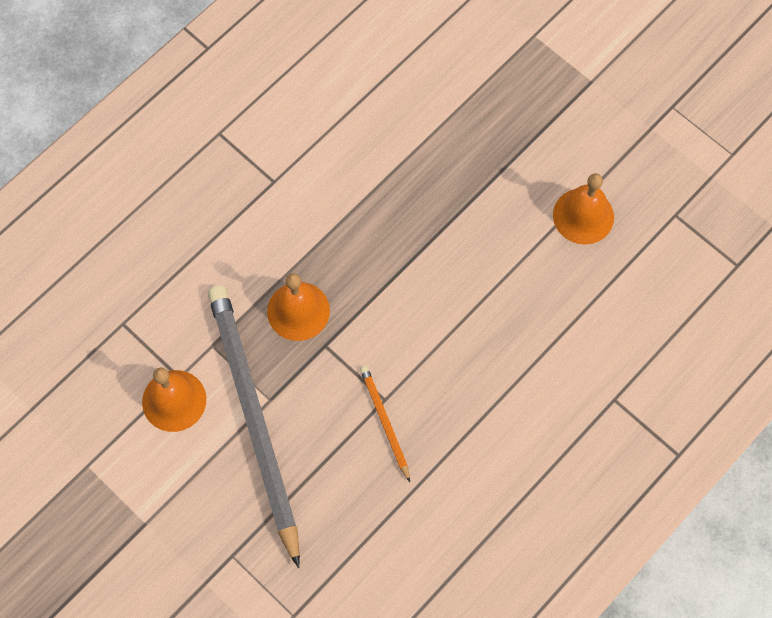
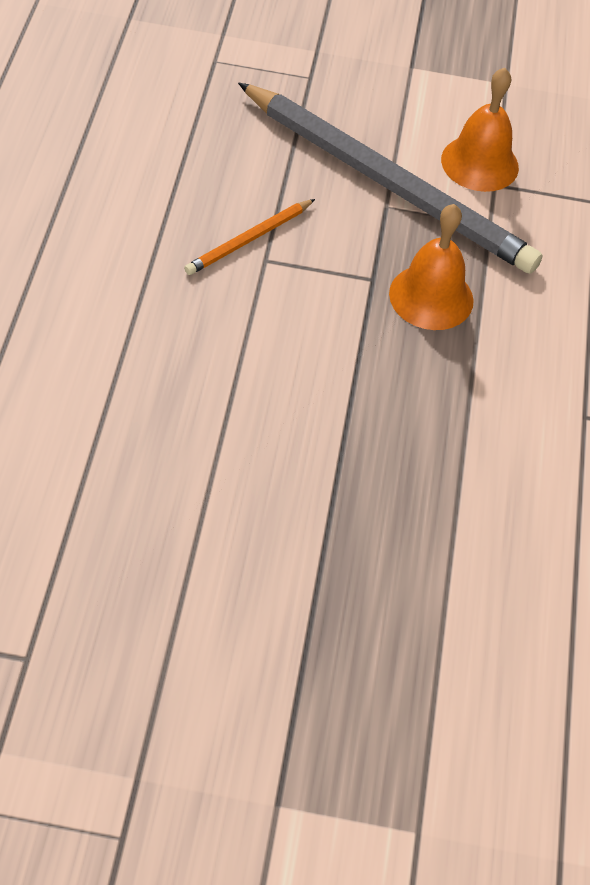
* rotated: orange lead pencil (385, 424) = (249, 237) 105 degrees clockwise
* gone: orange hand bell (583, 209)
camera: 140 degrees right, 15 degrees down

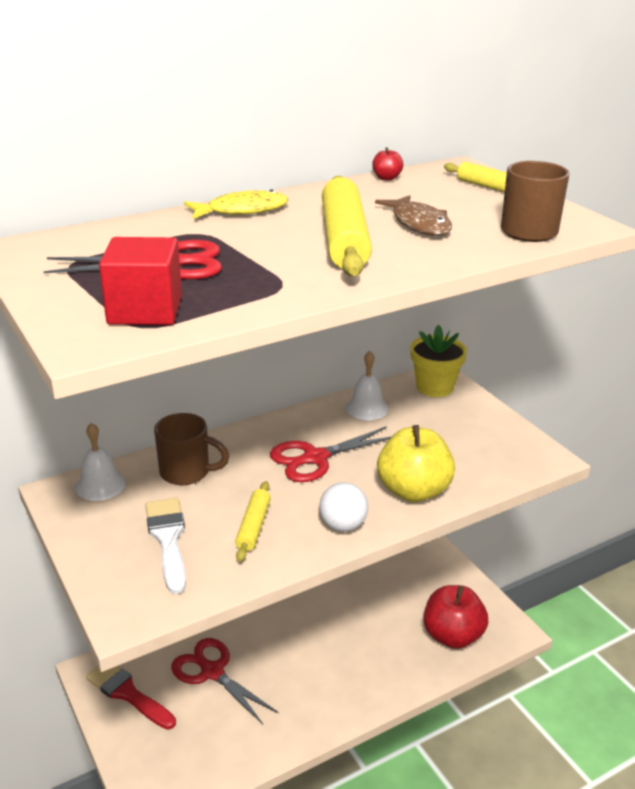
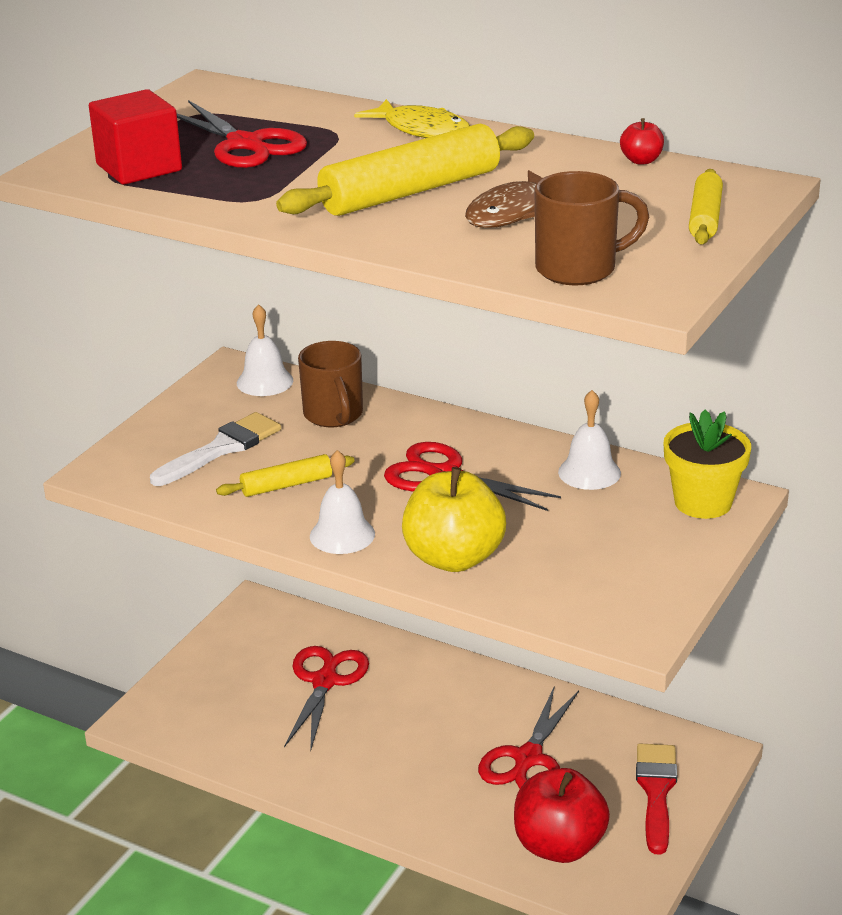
* swapped: snow-white sphere (343, 507) to snow-white hand bell (342, 502)
* new: red pair of scissors (528, 738)
* shifted: red brush (131, 698) to (656, 799)
camera: 60 degrees right, 0 degrees up

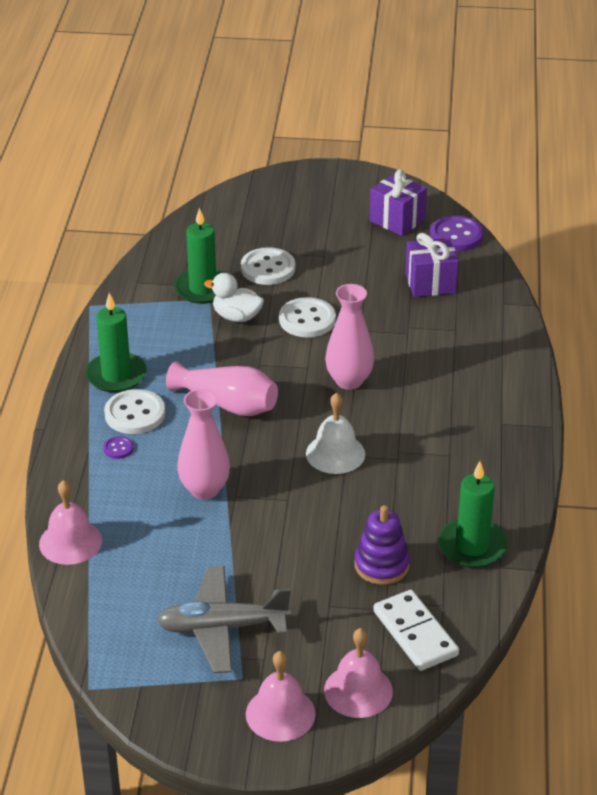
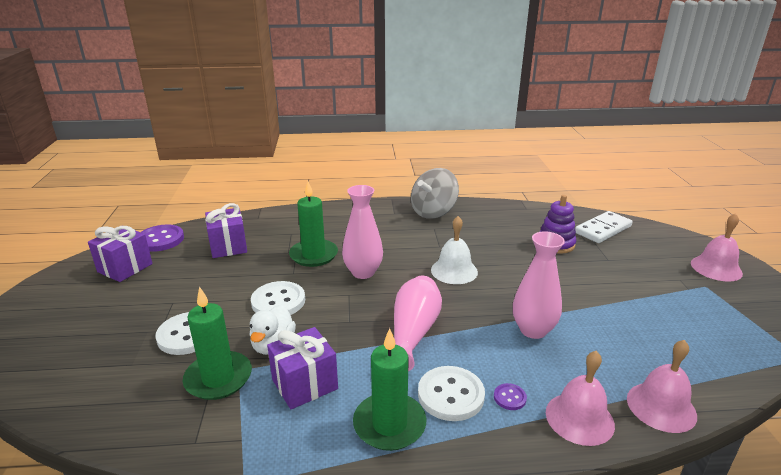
* new: royal purple gift (302, 368)
* shifted: emerald pillar candle (472, 514) to (313, 224)
* new: gray whirligig (435, 193)
* shifted: rosy hand bell (358, 673) to (580, 398)
* gone: gray toy plane (223, 619)
camera: 100 degrees left, 10 degrees down

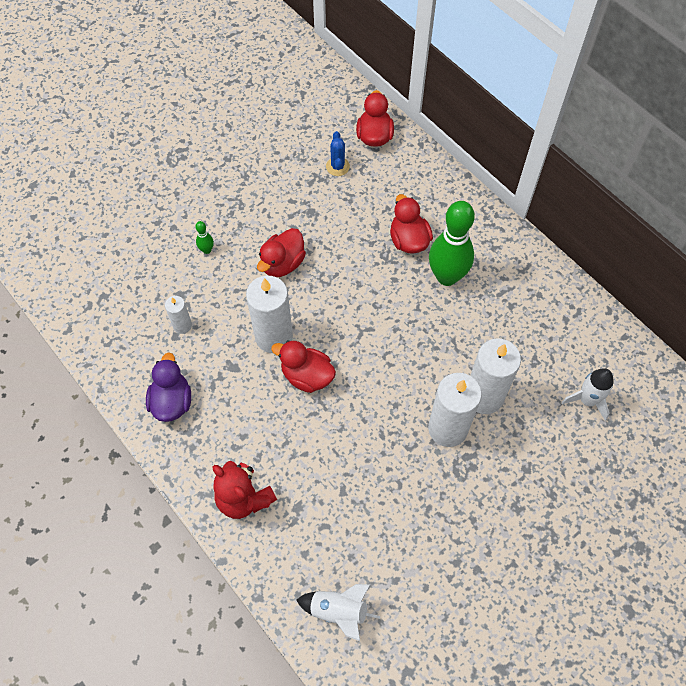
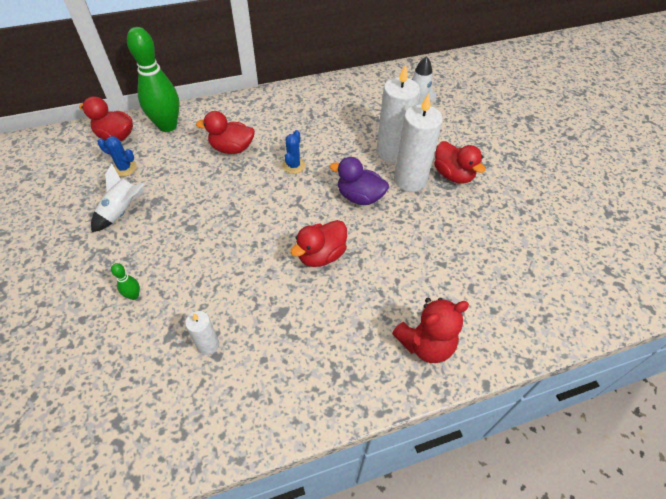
* shifted: snow-white rocket (338, 612) to (118, 198)
* shifted: emerald tenpin (452, 243) to (153, 79)
* new: blue saguaro cactus (294, 152)
* shifted: royal purple toy duck (168, 387) to (359, 181)
* shifted: red toy duck (281, 252) to (459, 162)
* gone: snow-white pillar candle (269, 314)
camera: 70 degrees left, 10 degrees down

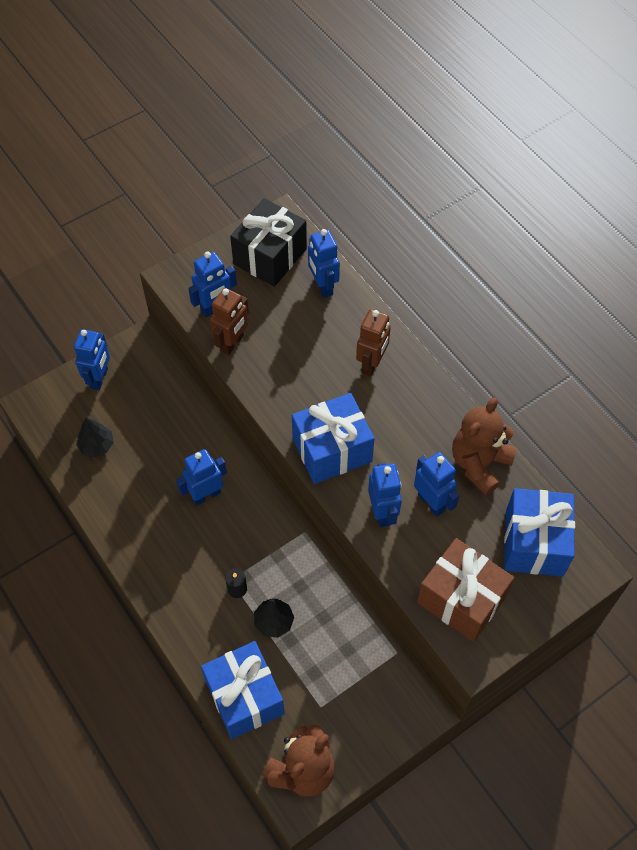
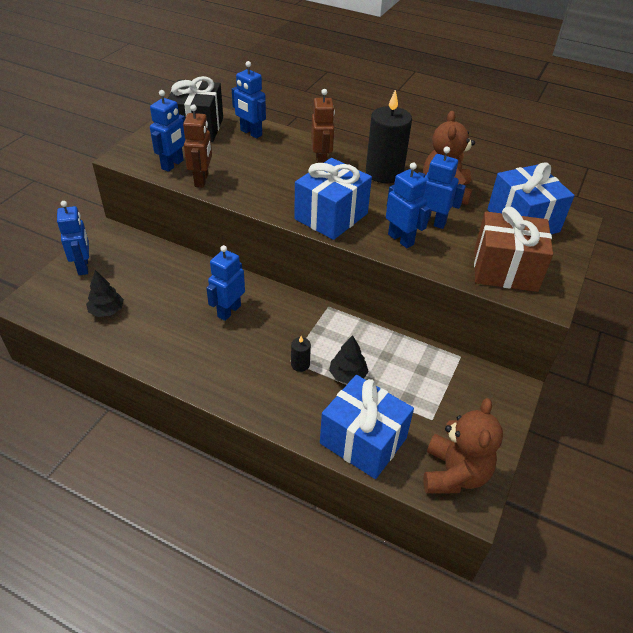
* new: ebony pillar candle (389, 136)
camera: 30 degrees left, 15 degrees down

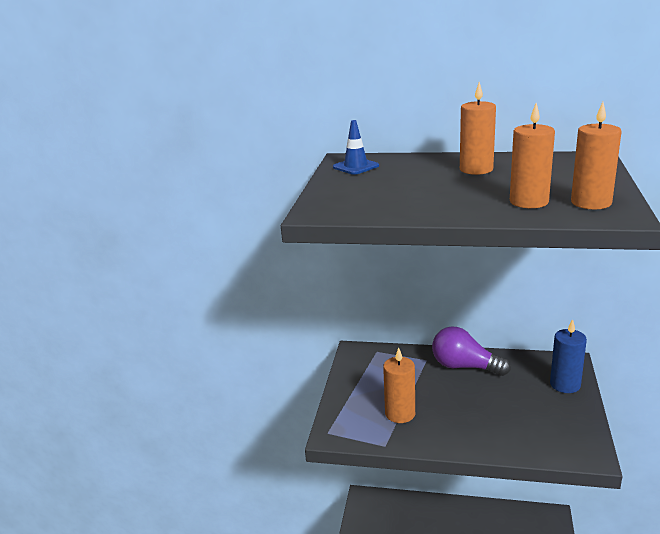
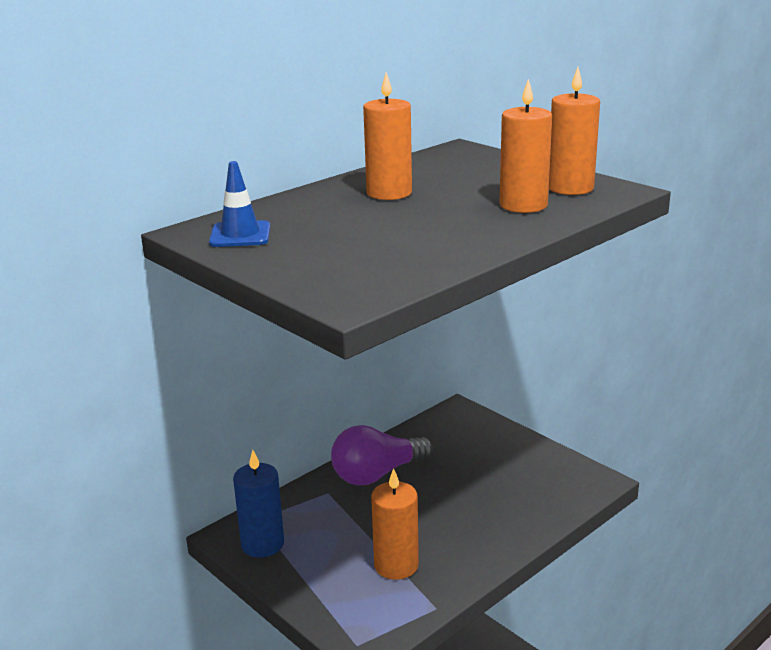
* shifted: blue pillar candle (568, 356) to (258, 504)
camera: 55 degrees left, 0 degrees up

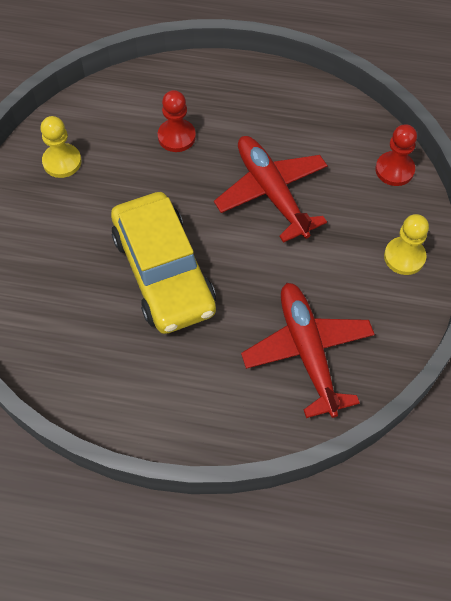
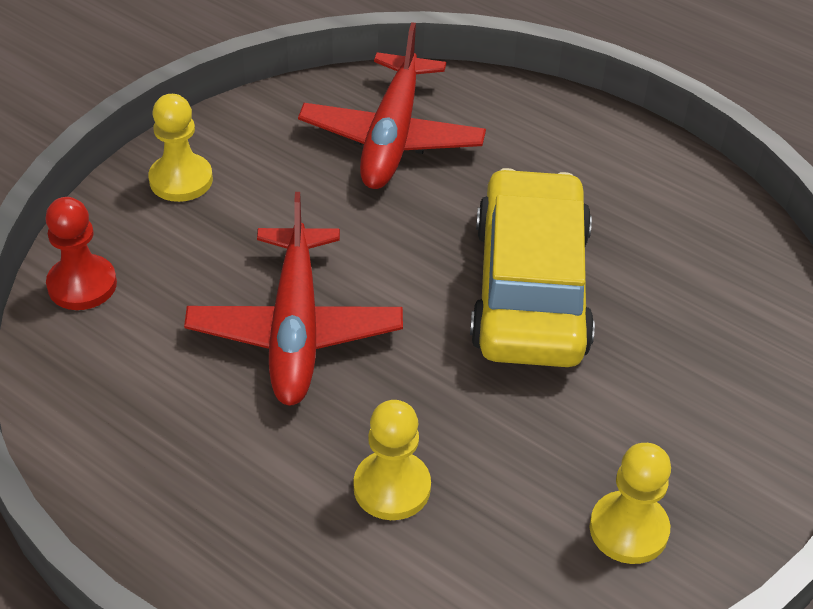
* repainted: red pawn (177, 121) to yellow pawn (392, 460)
camera: 155 degrees left, 15 degrees down

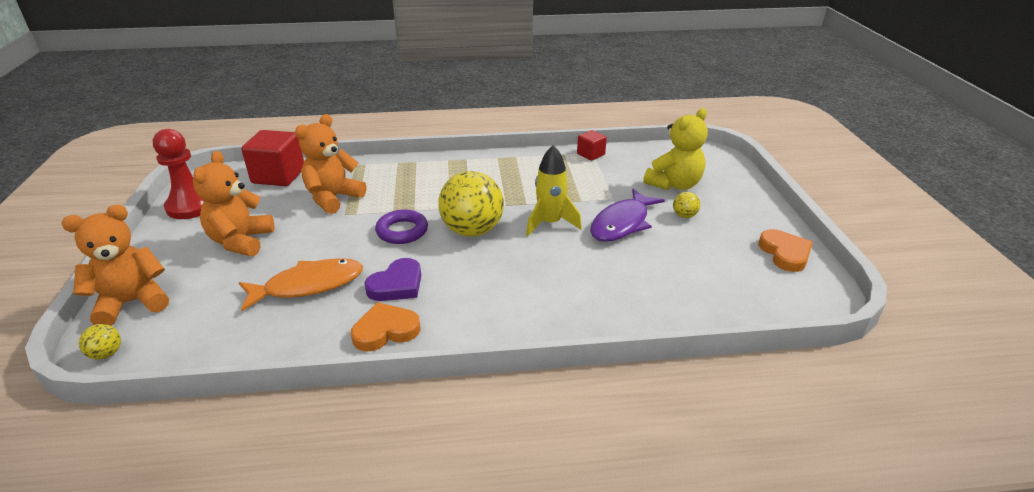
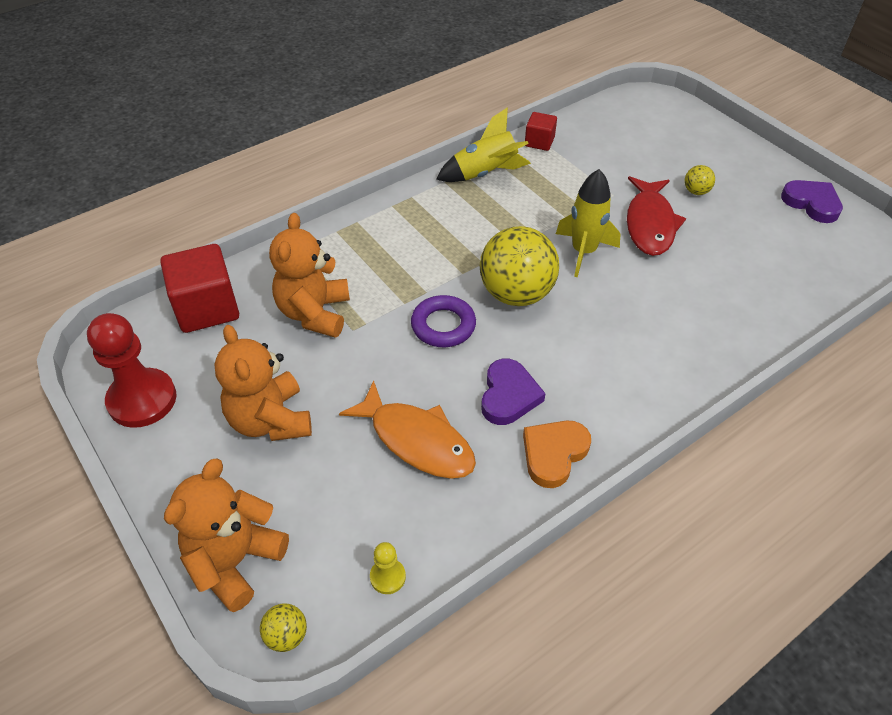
* rotated: orange toy fish (301, 284) = (407, 430) 90 degrees clockwise
* new: yellow pawn (388, 568)
* new: yellow rocket (483, 144)
* repainted: royal purple toy fish (627, 215) to red toy fish (656, 216)
* repainted: orange heart (785, 250) to royal purple heart (812, 201)
* gone: yellow stuffed bear (675, 149)
camera: 30 degrees left, 15 degrees up

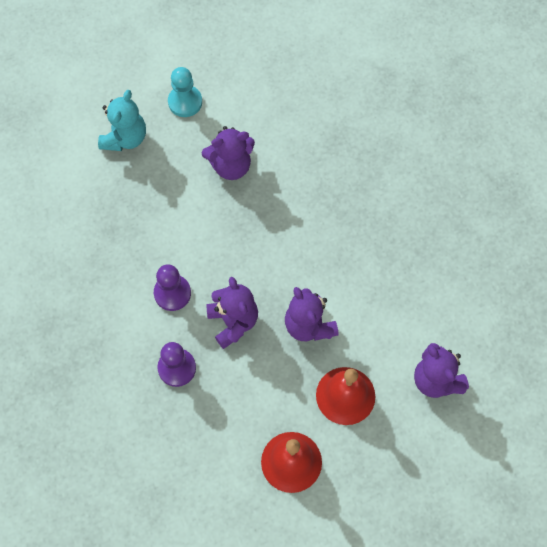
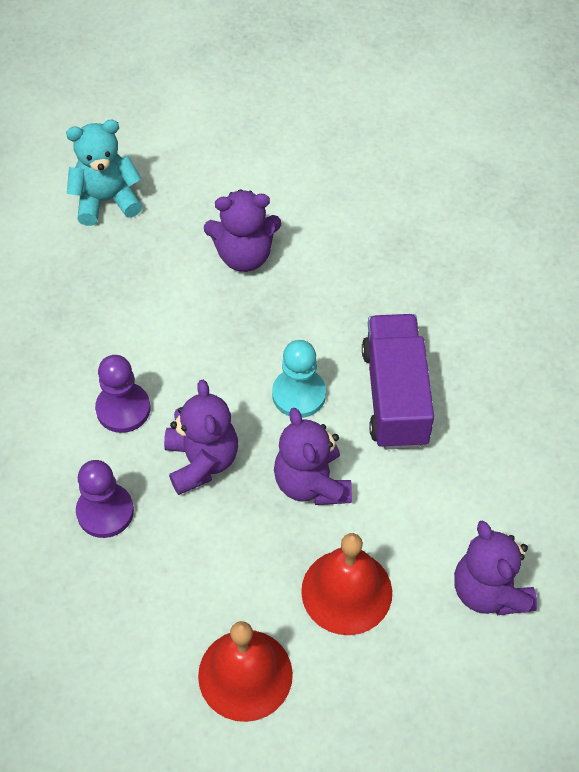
* rotated: teal stuffed bear (122, 120) = (104, 173) 135 degrees counterclockwise
* shifted: teal pawn (185, 92) to (299, 379)
* new: royal purple lorry (398, 381)
camera: 10 degrees right, 10 degrees down

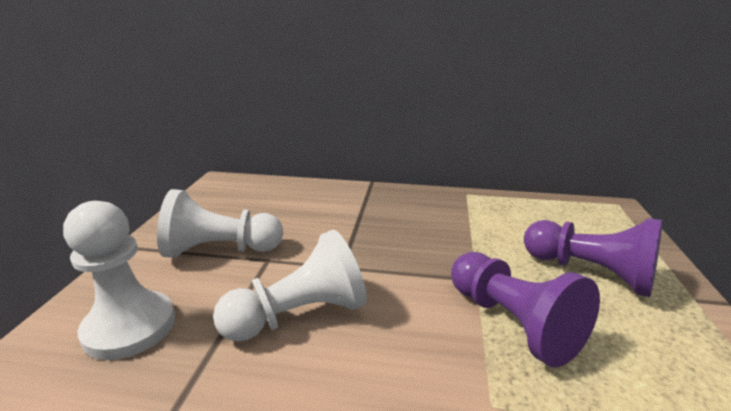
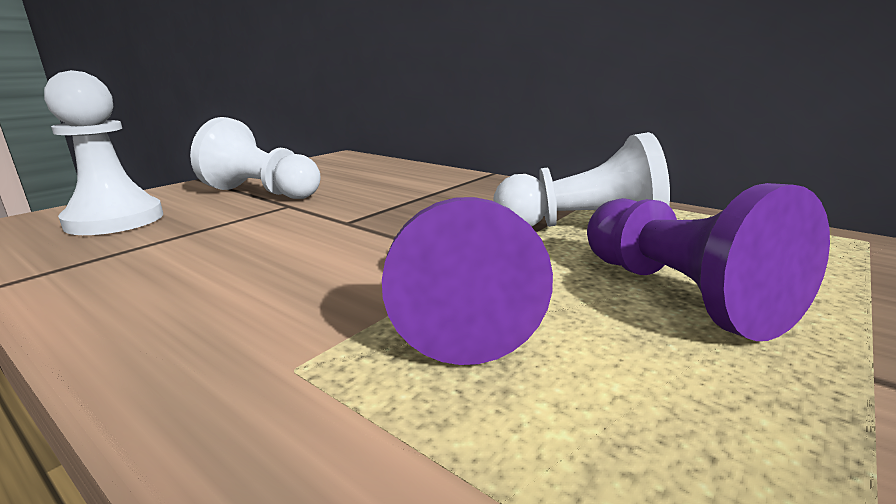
* shifted: snow-white pawn (290, 286) to (581, 179)
camera: 30 degrees right, 5 degrees down

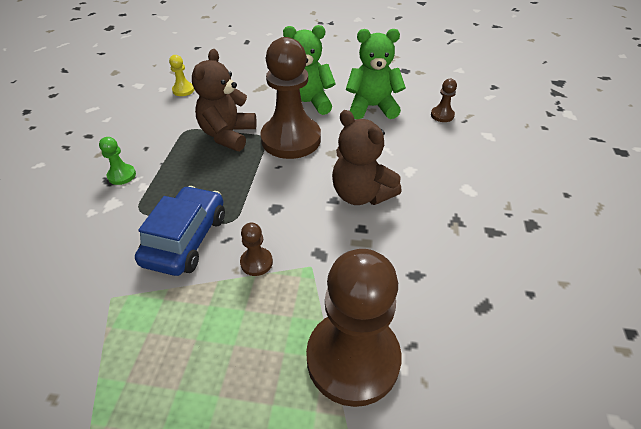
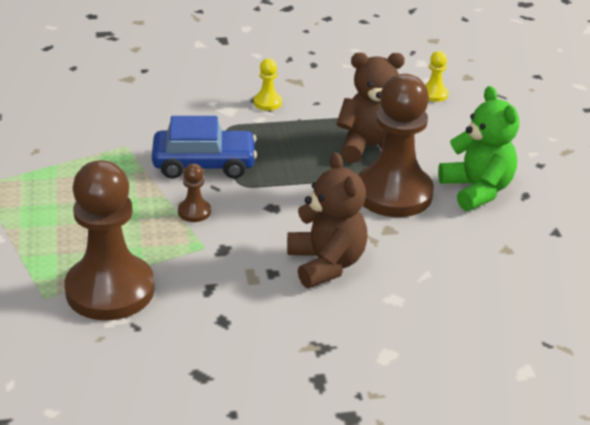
* repainted: emerald pawn (117, 161) to yellow pawn (268, 84)
* rotated: dark brown stuffed bear (367, 157) = (327, 220) 135 degrees clockwise
* gone: emerald stuffed bear (376, 74)
* gone: dark brown pawn (444, 100)
camera: 70 degrees right, 10 degrees down

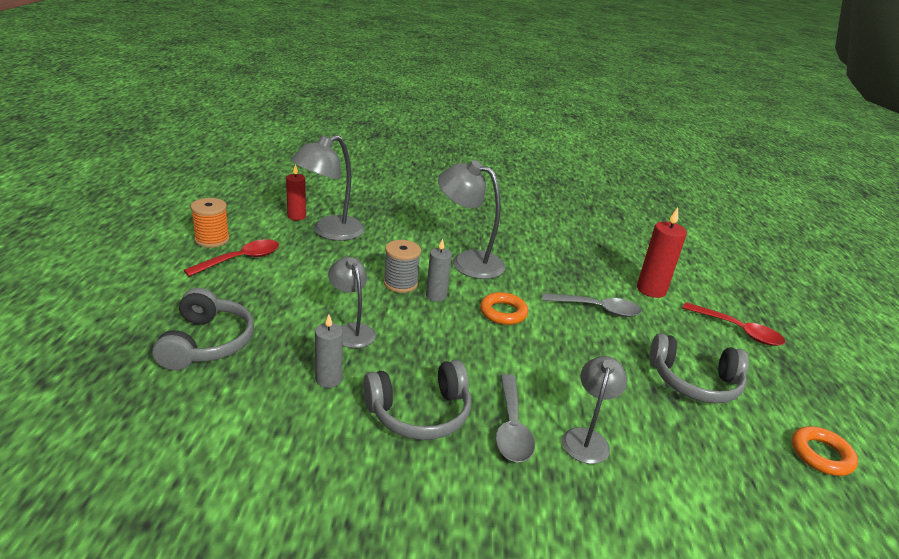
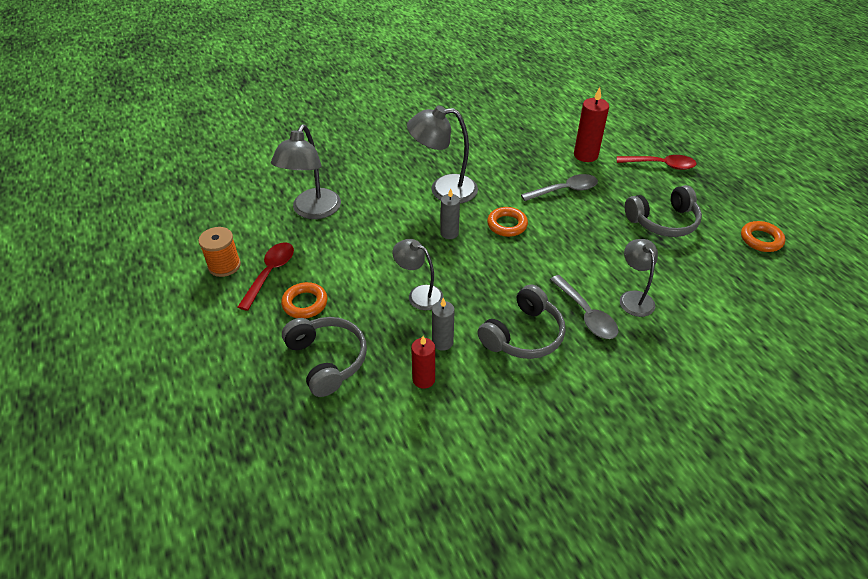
* new: orange torus (304, 300)
* shifted: red pillar candle (296, 192) to (423, 362)
* gone: gray reel of thread (402, 266)
camera: 25 degrees left, 15 degrees up

